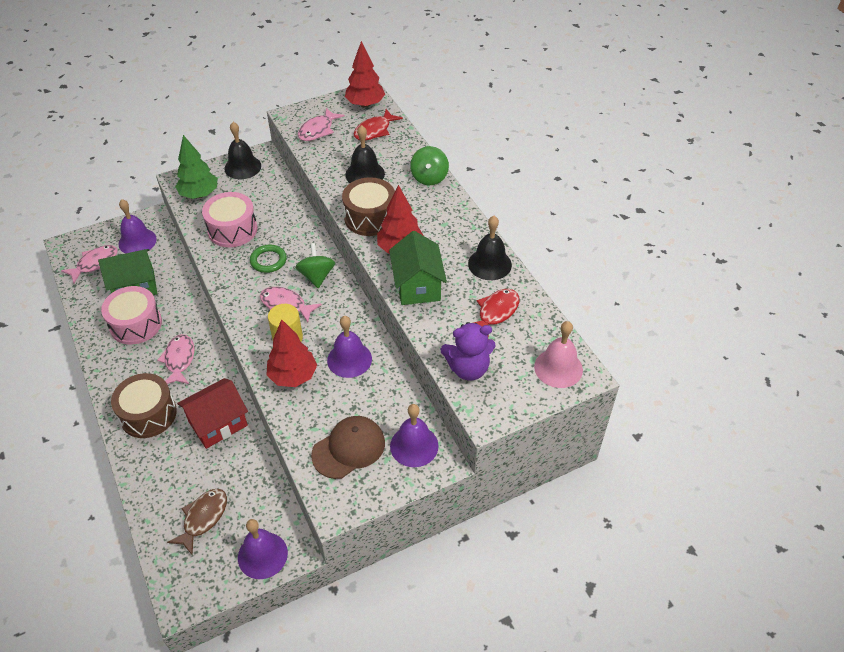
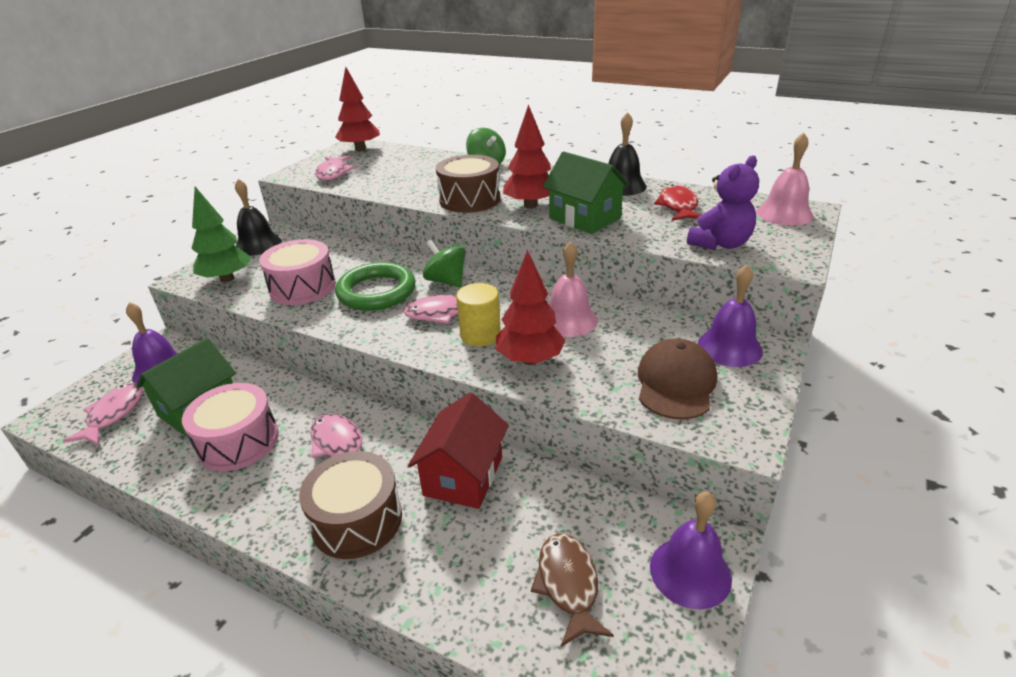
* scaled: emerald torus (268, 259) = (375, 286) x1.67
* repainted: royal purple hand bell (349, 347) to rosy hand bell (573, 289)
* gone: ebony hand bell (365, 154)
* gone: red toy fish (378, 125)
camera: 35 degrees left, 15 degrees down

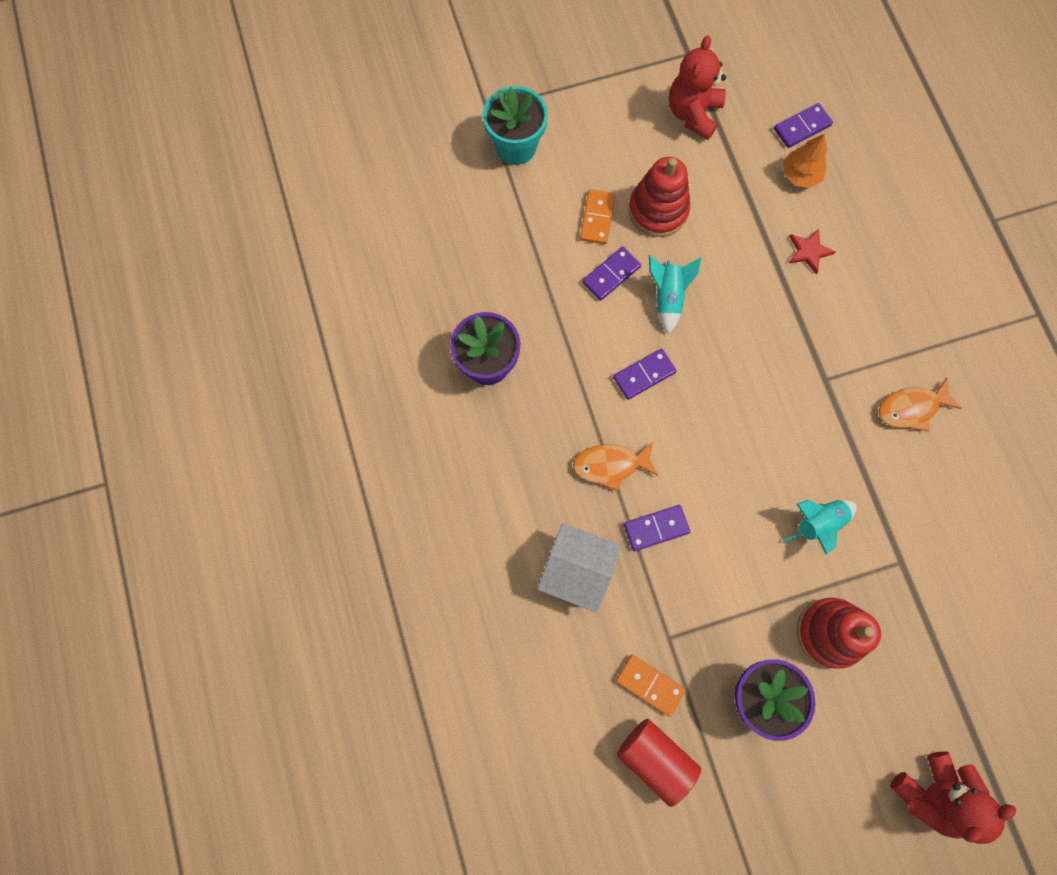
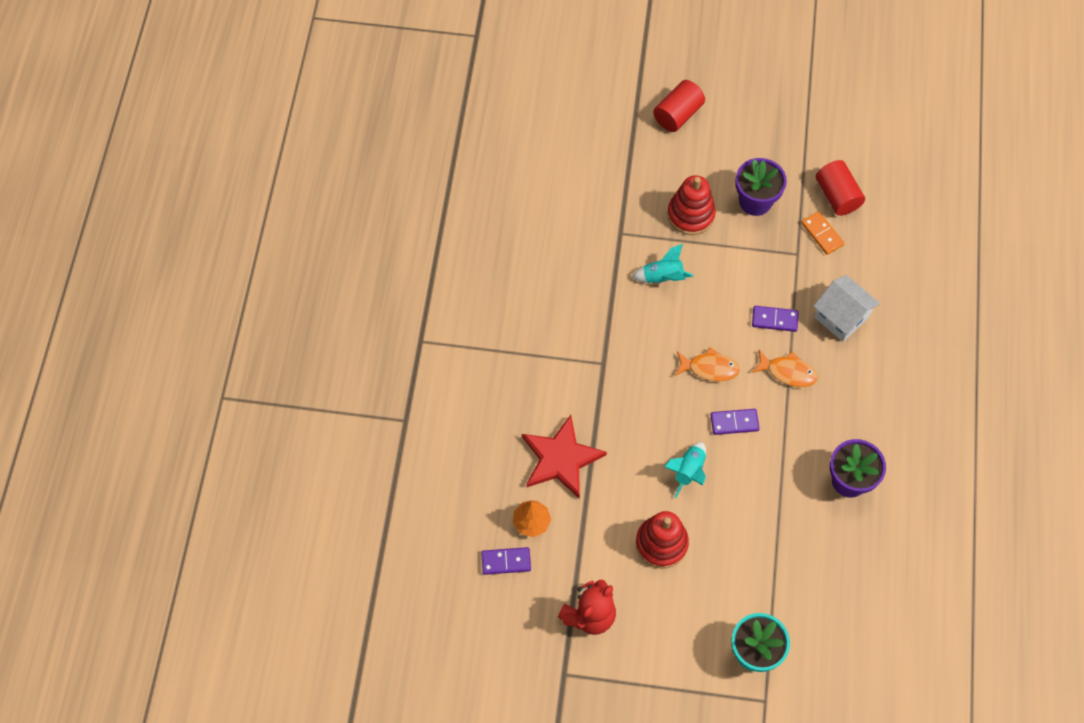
* scaled: red star shape (812, 251) = (564, 457) x2.16
* swapped: red stuffed bear (953, 797) to red cylinder shape (679, 106)
* shifted: orange toy fish (920, 404) to (707, 364)
* gone: orange domino piece (597, 216)
* gone: royal purple domino piece (611, 274)
camera: 155 degrees left, 10 degrees down

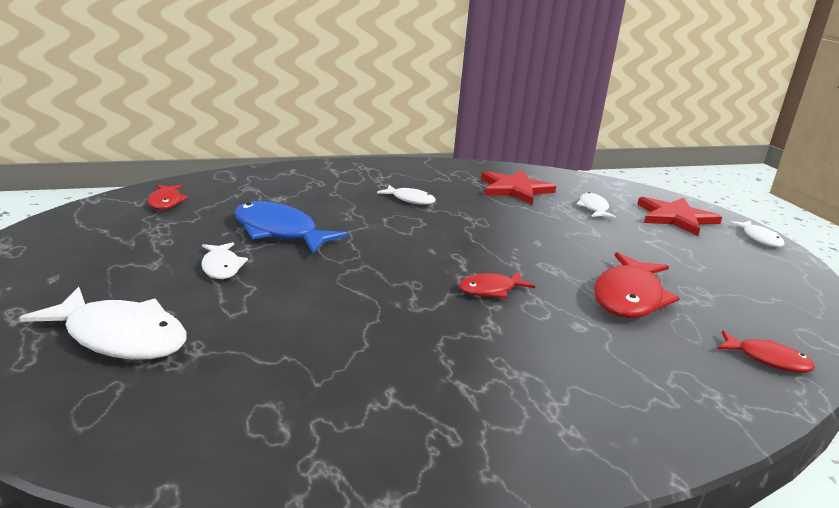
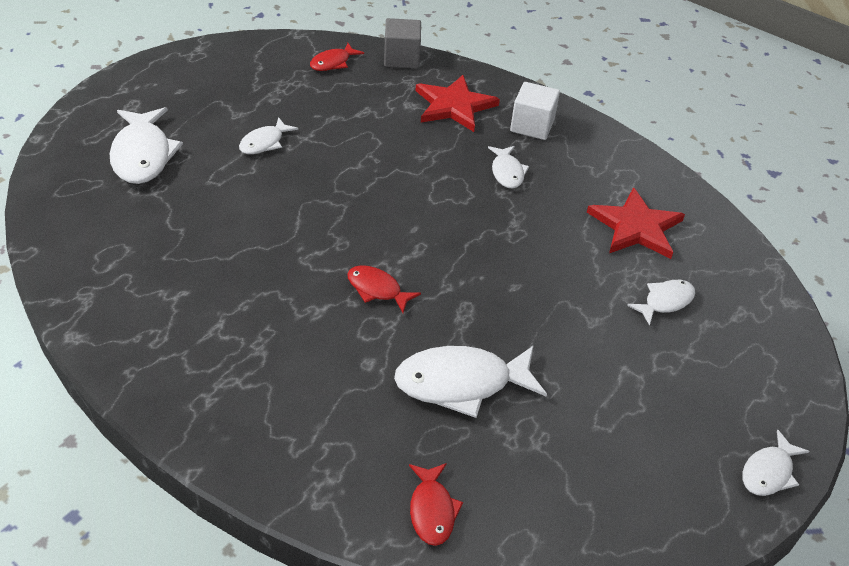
* new: gray cube (402, 43)
* repainted: red toy fish (637, 285) to snow-white toy fish (470, 381)
* shifted: red star shape (679, 216) to (458, 103)
* new: snow-white cube (535, 111)
* gone: blue toy fish (291, 227)
camera: 55 degrees right, 20 degrees up

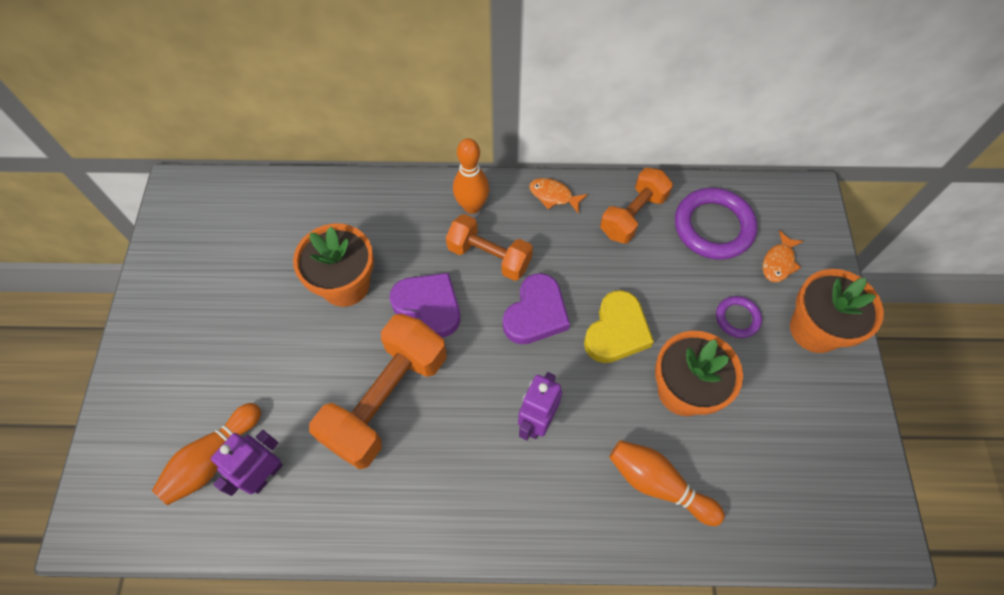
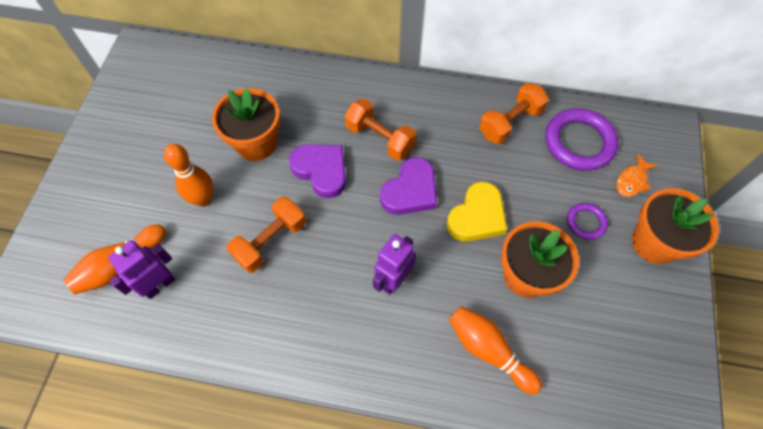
* shifted: orange tenpin (471, 176) to (188, 175)
* scaled: orange free weight (378, 392) = (266, 235) x0.63
* gone: orange toy fish (558, 196)
camera: 10 degrees right, 0 degrees up

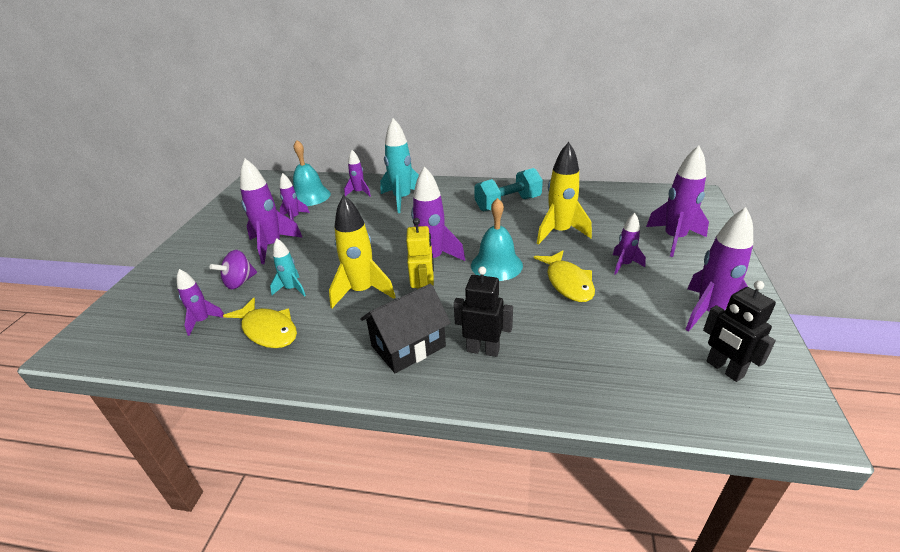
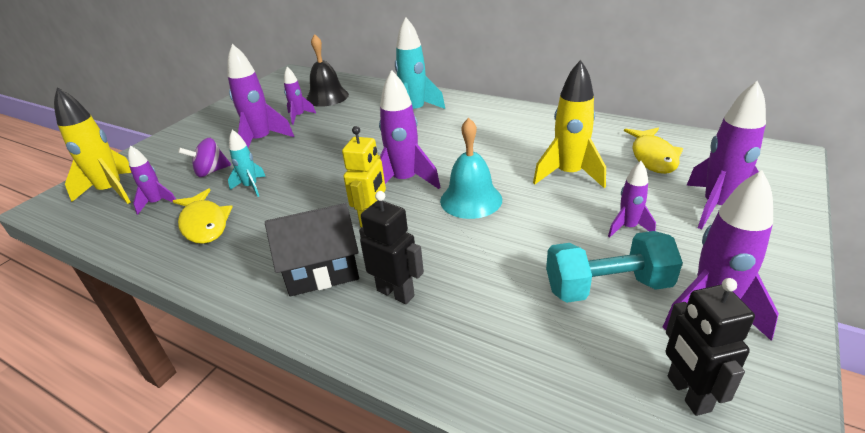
* shifted: yellow rocket (362, 251) to (92, 145)
* repainted: teal hand bell (312, 173) to ebony hand bell (327, 70)
* shifted: teal free weight (508, 189) to (614, 267)
* shifted: yellow toy fish (564, 276) to (653, 151)
* gone: royal purple rocket (357, 173)
camera: 20 degrees right, 0 degrees up

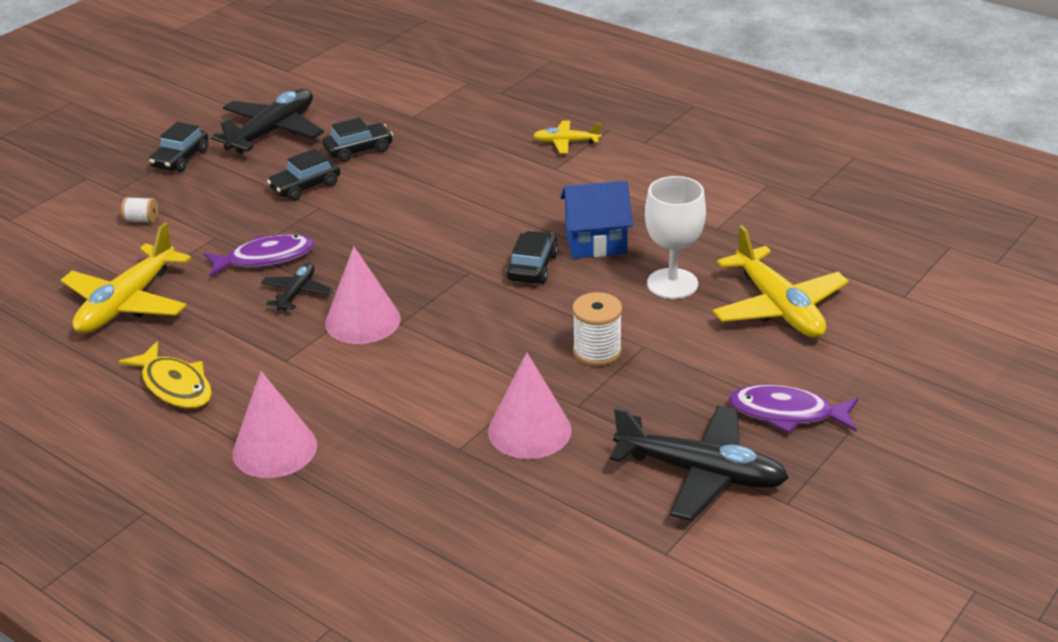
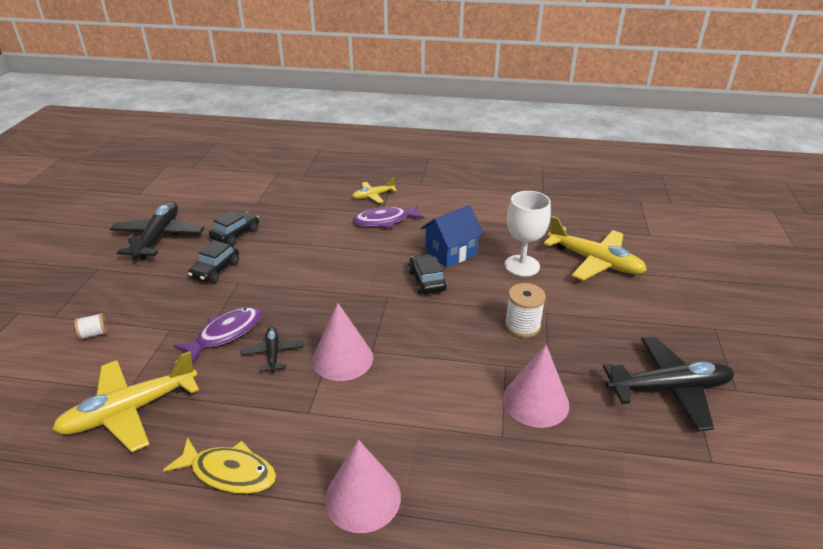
* rotated: yellow toy plane (126, 278) = (125, 401) 60 degrees clockwise
* shifted: royal purple toy fish (793, 409) to (389, 216)
* gone: ebony toy car (178, 147)
camera: 30 degrees left, 0 degrees up

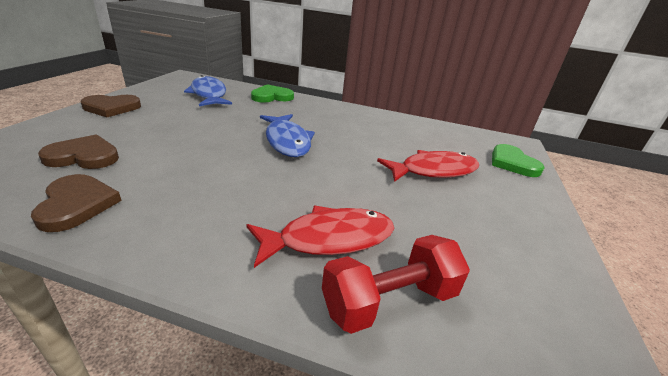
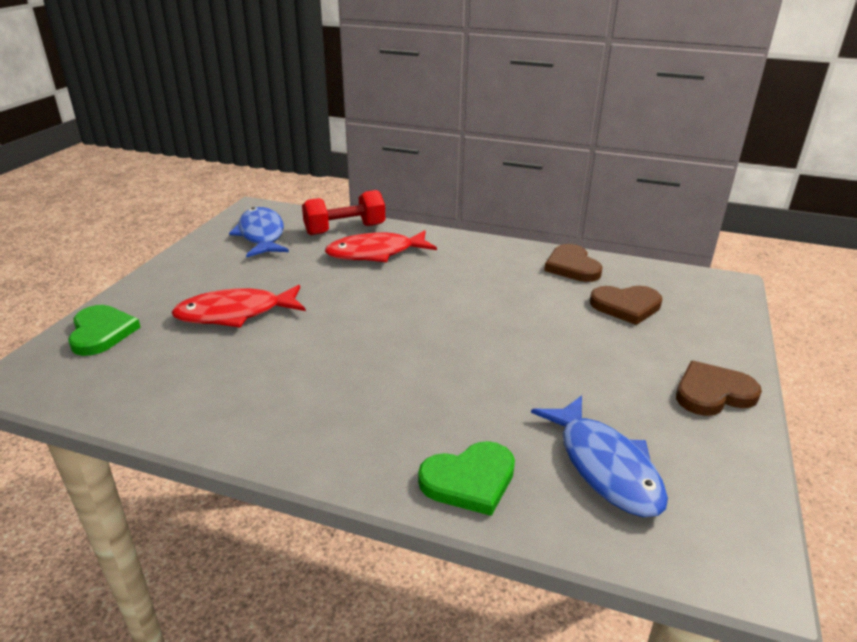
* shifted: blue toy fish (287, 135) to (259, 232)
camera: 175 degrees left, 0 degrees up

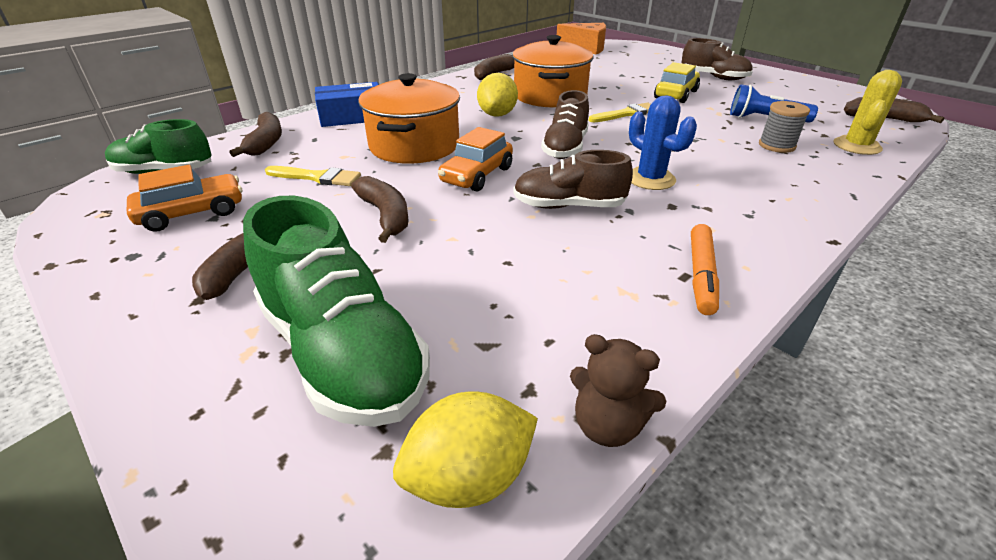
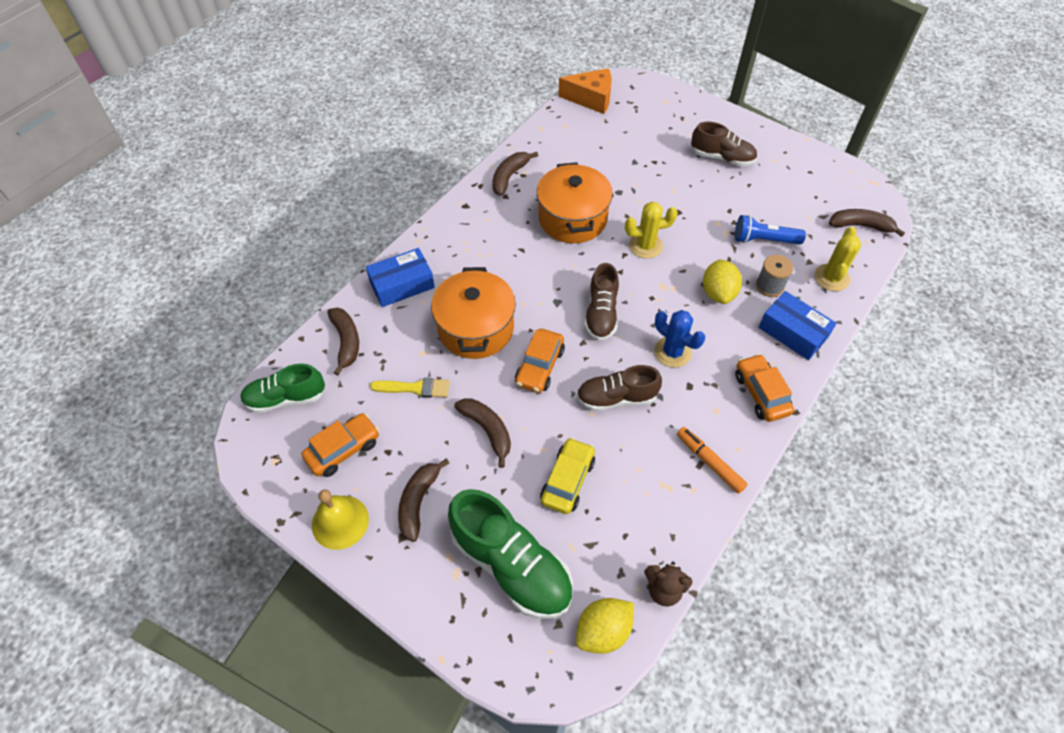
* new: yellow hand bell (340, 520)
* shifted: yellow toy car (677, 82) to (567, 475)
* swapped: yellow brush (620, 112) to yellow saguaro cactus (651, 230)
* rotated: orange marker pen (705, 269) = (712, 460) 135 degrees clockwise
* shifted: yellow toy lemon (497, 95) to (722, 282)
* new: orange toy car (764, 388)
* new: blue parcel (798, 325)
camera: 10 degrees left, 20 degrees up

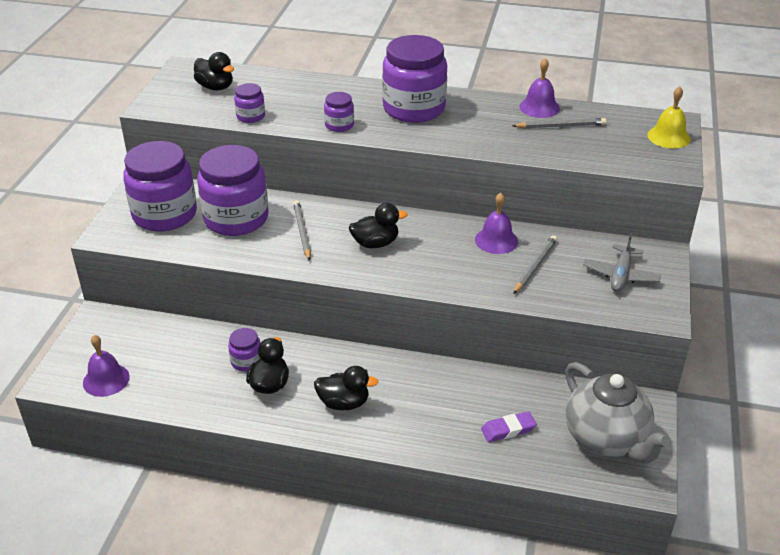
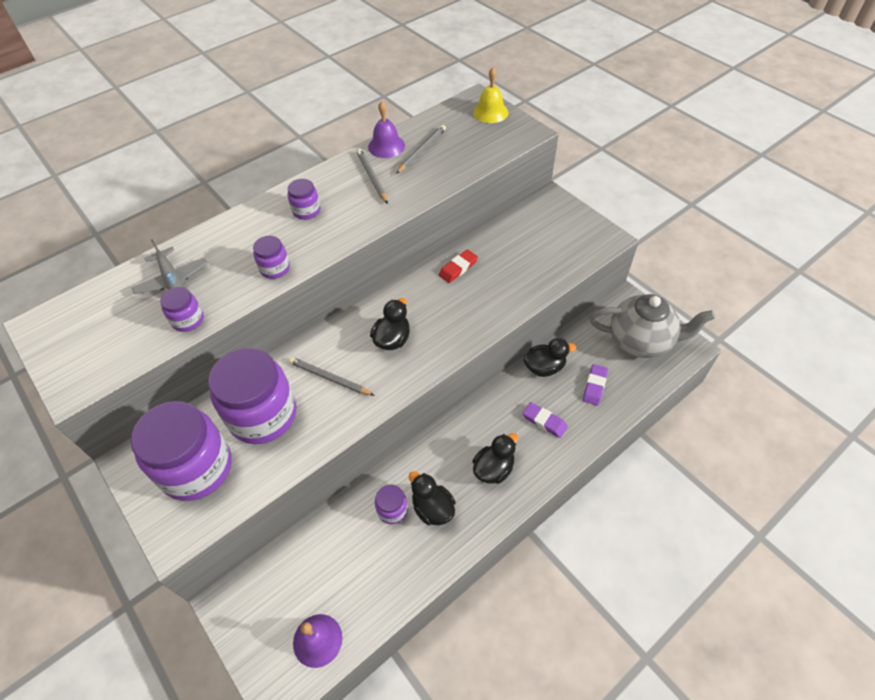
* shifted: gray toy plane (622, 262) to (169, 266)
* scaled: royal purple jam jar (414, 79) = (304, 199) x0.45
* shifted: gray lead pencil (535, 264) to (372, 176)
* swapped: royal purple hand bell (496, 223) to red eraser (458, 266)
* shifted: ebony toy duck (214, 71) to (549, 357)
* new: royal purple eraser (545, 420)
camera: 50 degrees left, 15 degrees up

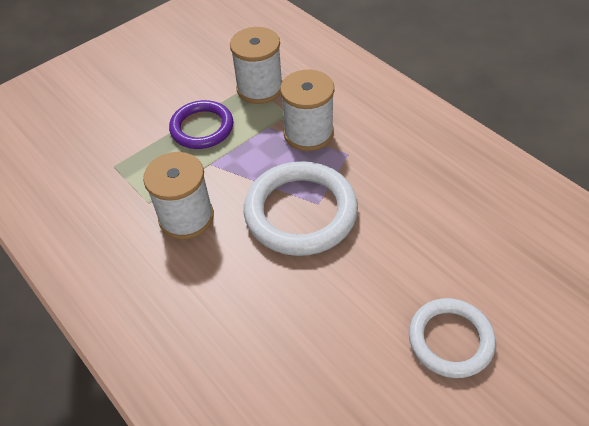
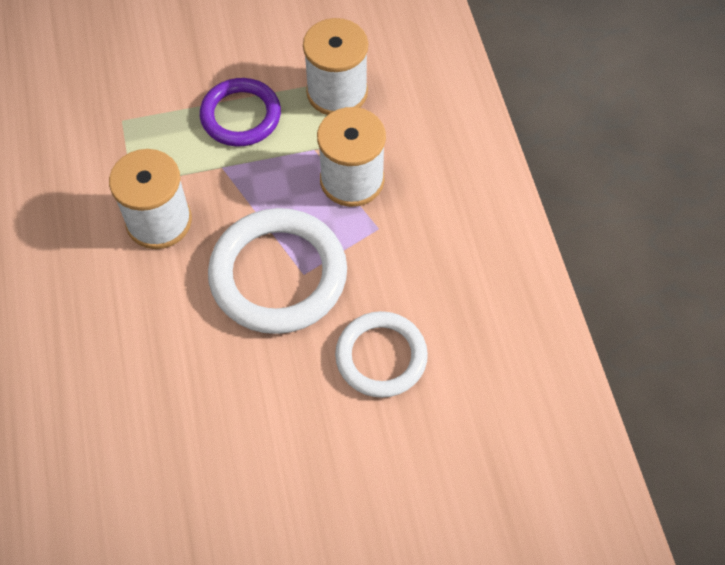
* shifted: snow-white torus (452, 338) to (381, 354)
camera: 25 degrees right, 10 degrees up

